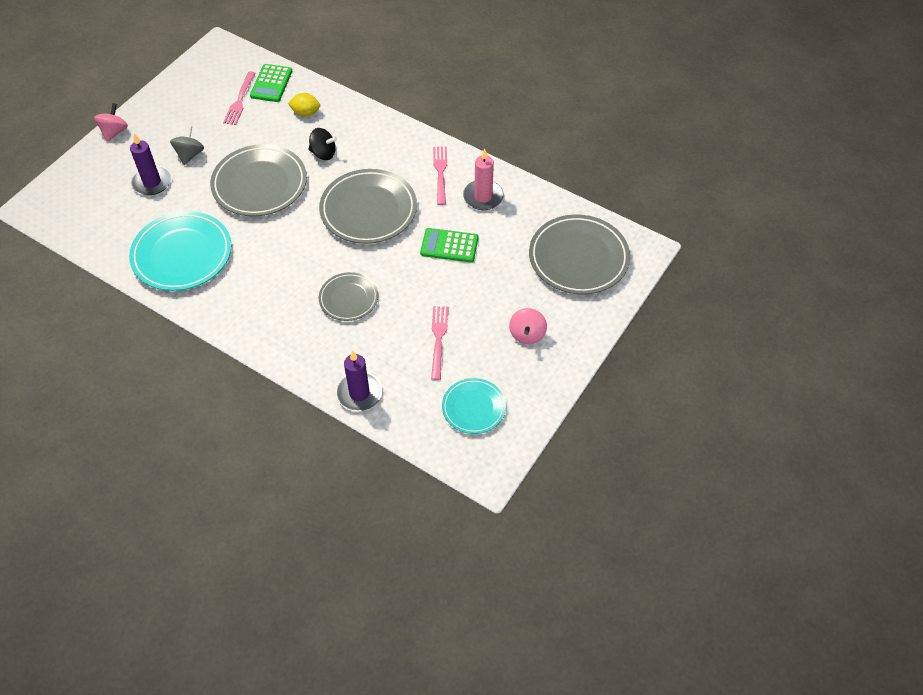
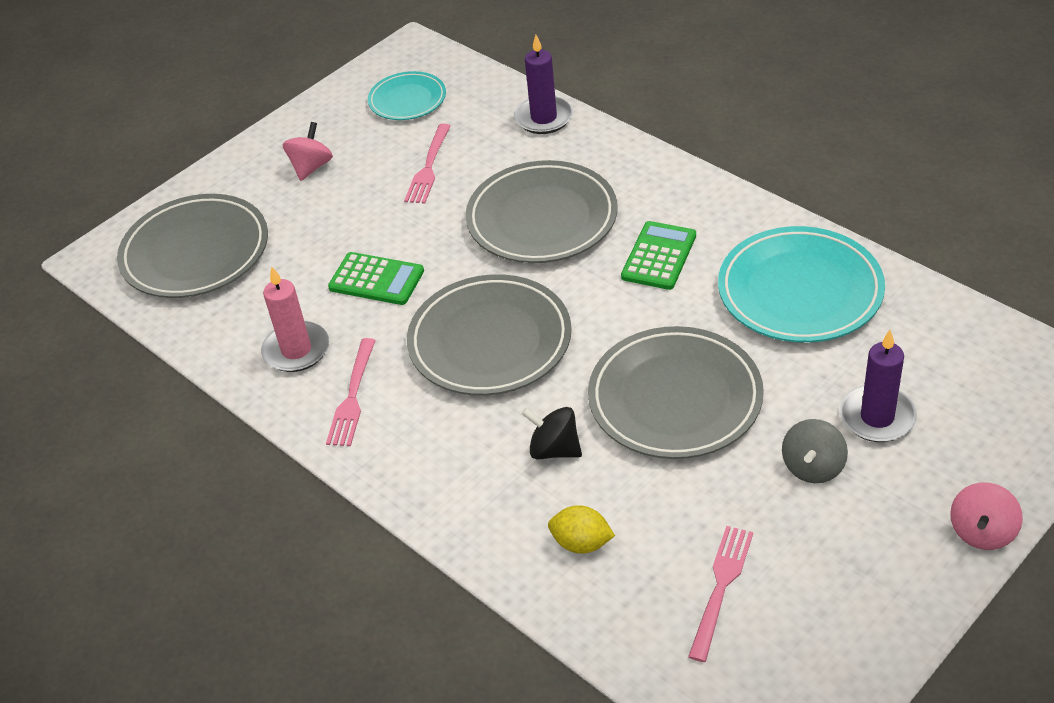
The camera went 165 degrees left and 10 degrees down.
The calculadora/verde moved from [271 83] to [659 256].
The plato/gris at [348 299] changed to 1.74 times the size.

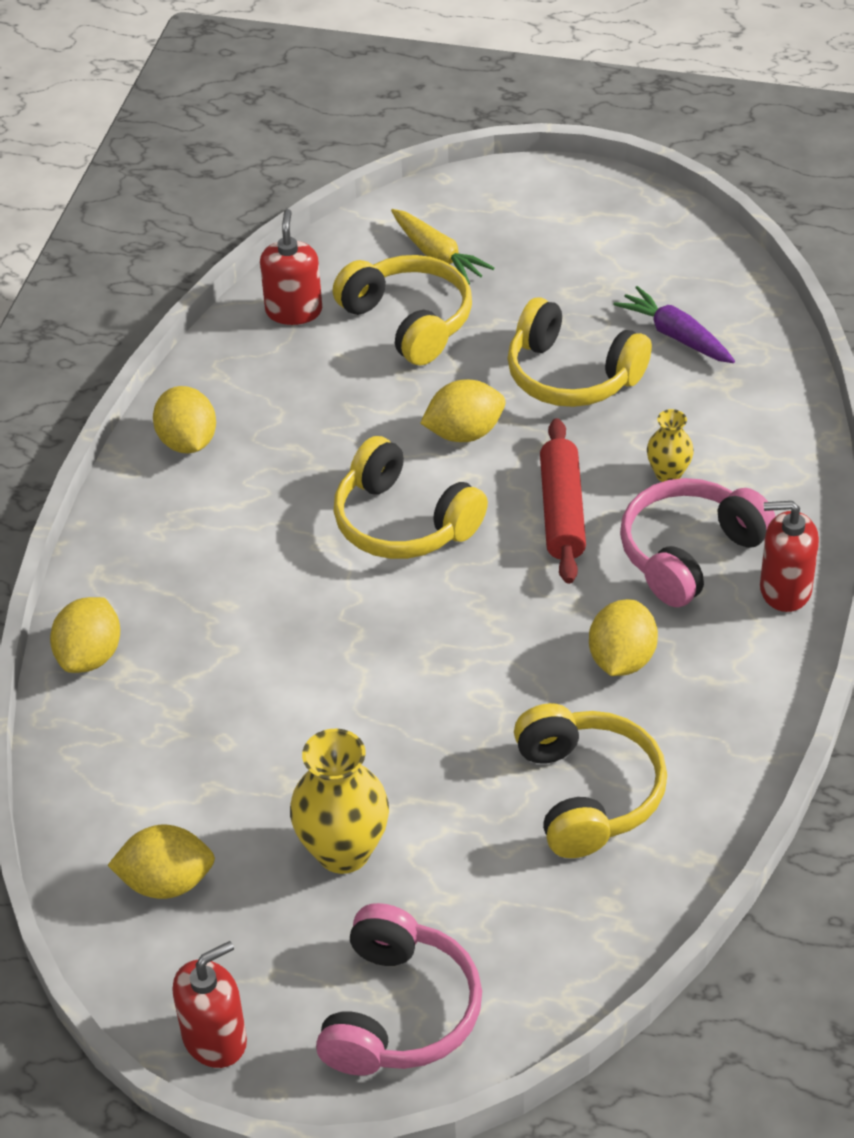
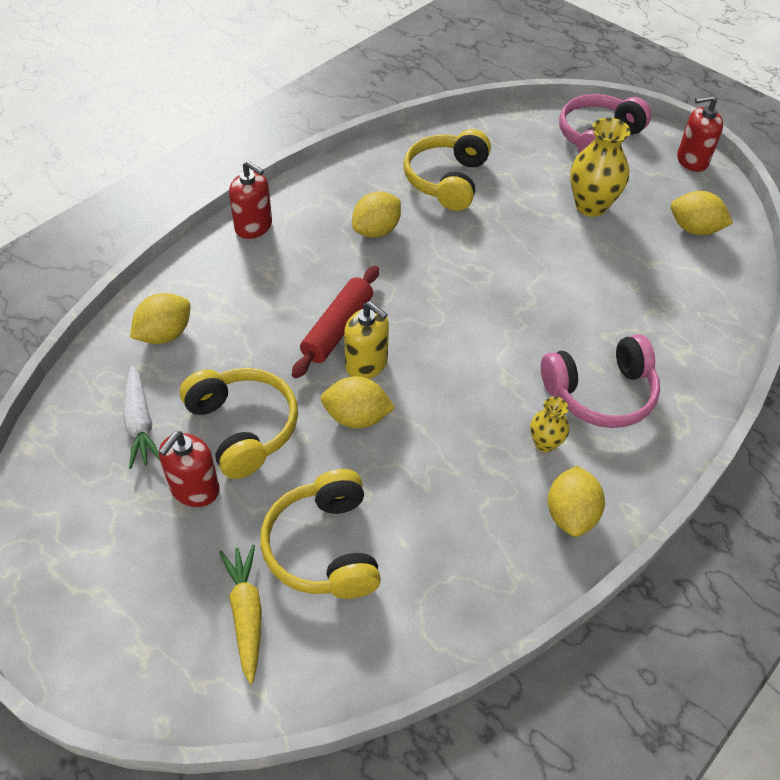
The camera went 155 degrees left and 5 degrees up.
The limón/amarillo moved from [90 656] to [165 334].
The dispensador de jabón/rojo moved from [294 311] to [194 489].
The auriculares/amarillo at [403 522] disappeared.
The zanahoria/morado at [676 336] became the zanahoria/blanco at [140 423].
The auriculares/rosa moved from [689 553] to [600 393].
The florero/amarillo moved from [668 474] to [545 443].
The dispensador de jabón/amarillo at [366 364] appeared.

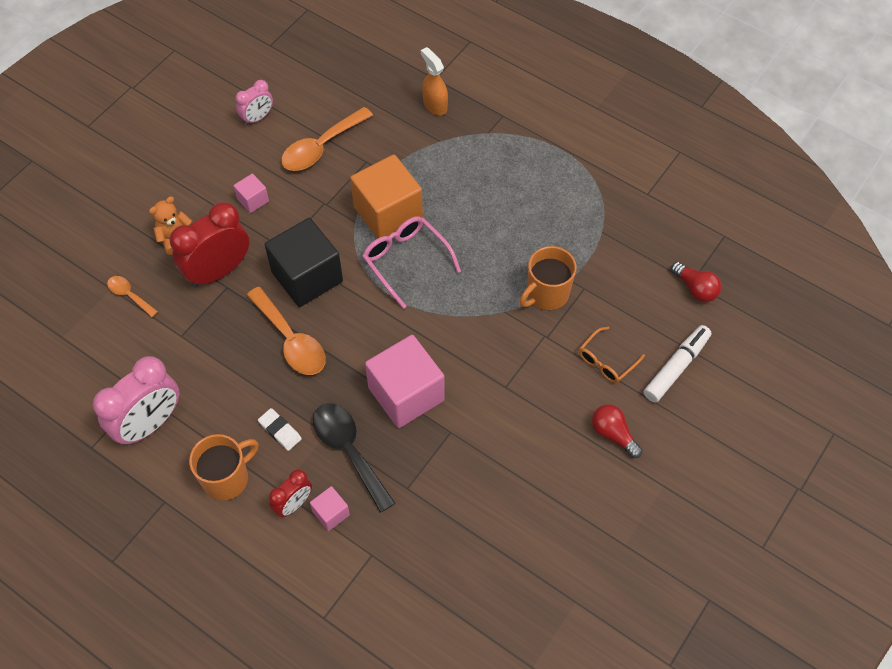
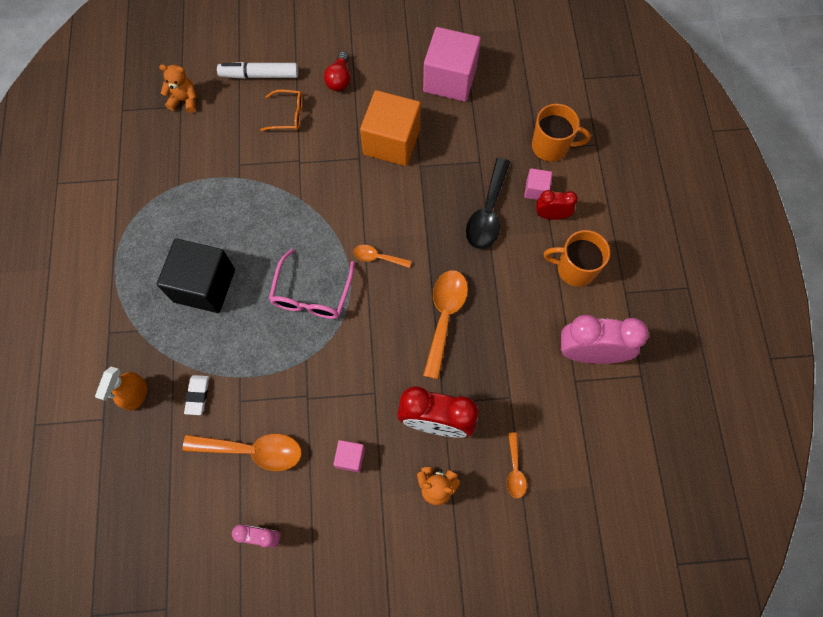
The camera went 130 degrees left and 10 degrees up.
The goma de borrar/blanco moved from [280 431] to [197 395].
The cubo/negro moved from [307 277] to [204 285].
The cubo/naranja moved from [388 213] to [391 141].
The cubo/rosa moved from [406 394] to [450 79].
The taza/naranja moved from [546 294] to [551 146].
The bombilla/rojo at [695 288] was replaced by the osito/naranja at [184 100].
The cuchara/naranja at [378 257] appeared.

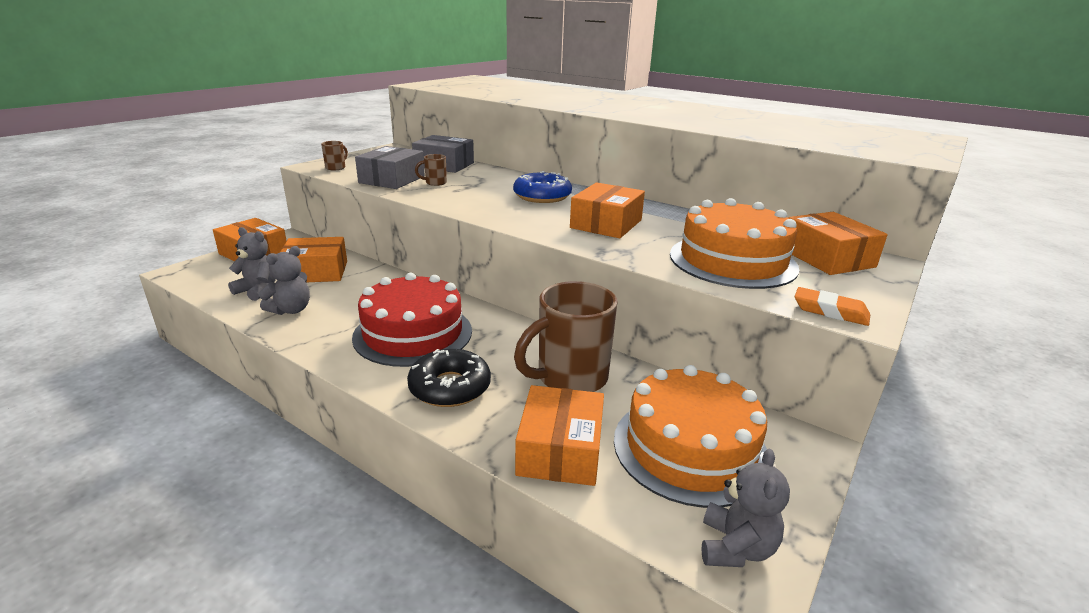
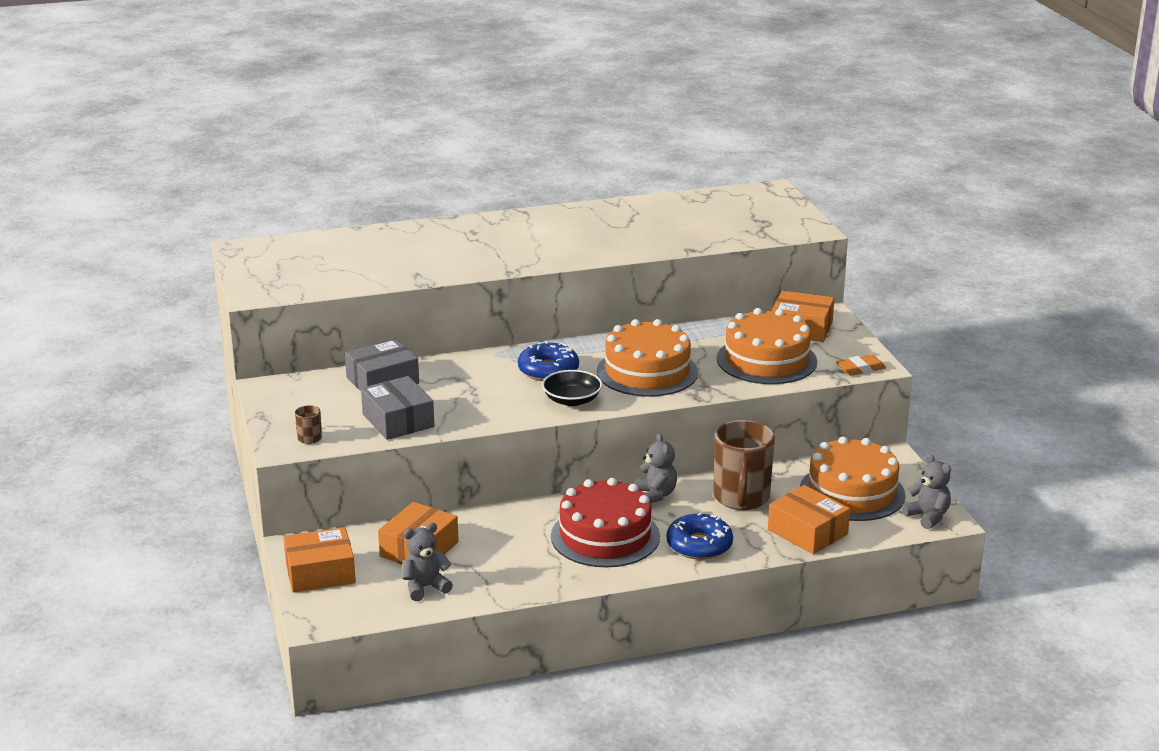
The camera went 50 degrees left and 0 degrees up.
The osito/gris moved from [291 310] to [655 495].
The rosquilla/negro at [450 387] became the rosquilla/azul at [699 545].
The taza/marrón at [435 183] disappeared.
The caja/naranja at [606 224] was replaced by the tarta/naranja at [647 372].
The cuenco/negro at [572 400] appeared.

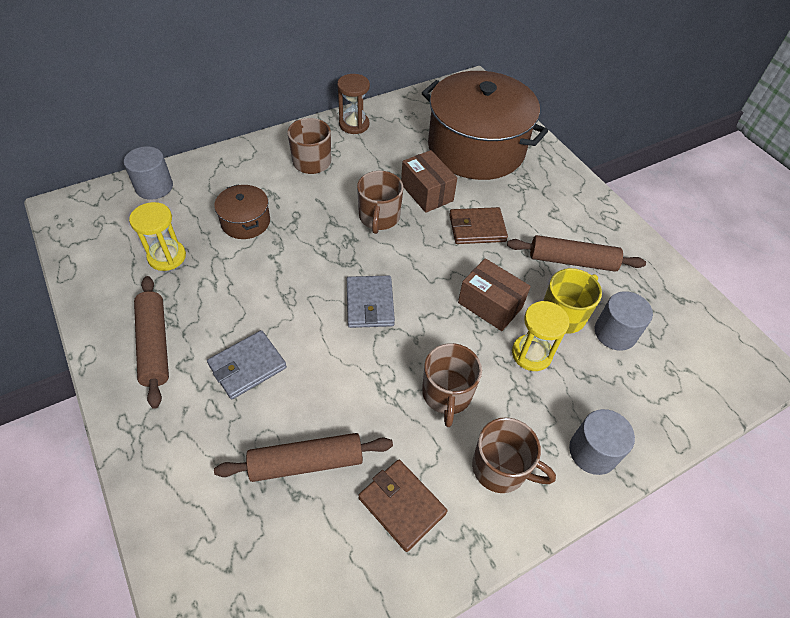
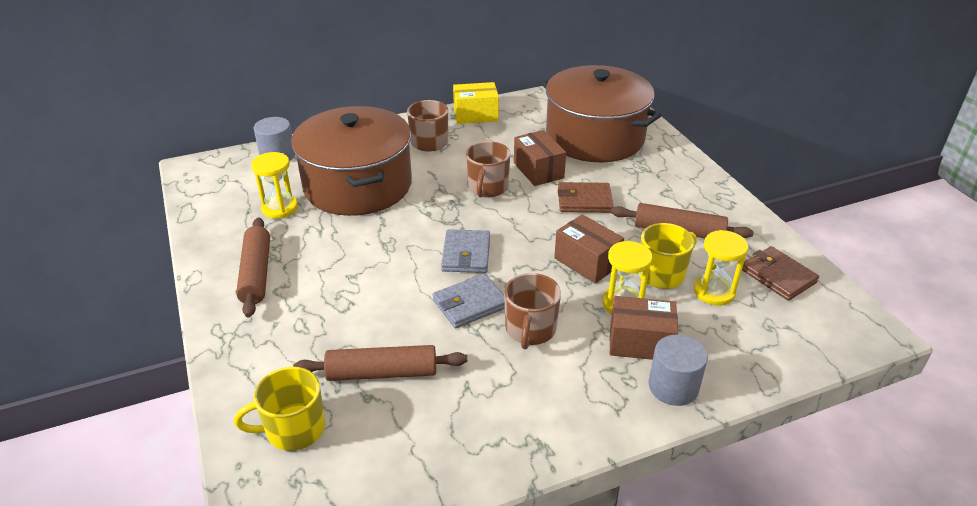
The camera went 10 degrees right and 15 degrees down.
The cartera/gris moved from [247 366] to [470 304].
The olla/marrón at [245 222] changed to 2.28 times the size.
The reloj de arena/marrón at [354 124] was replaced by the caja/amarillo at [475 115].
The cartera/marrón moved from [402 505] to [778 276].
The taza/marrón at [501 468] disappeared.
The cilindro/gris at [615 333] was replaced by the reloj de arena/amarillo at [714 292].
The taza/amarillo at [293 429] appeared.
The caja/marrón at [640 342] appeared.

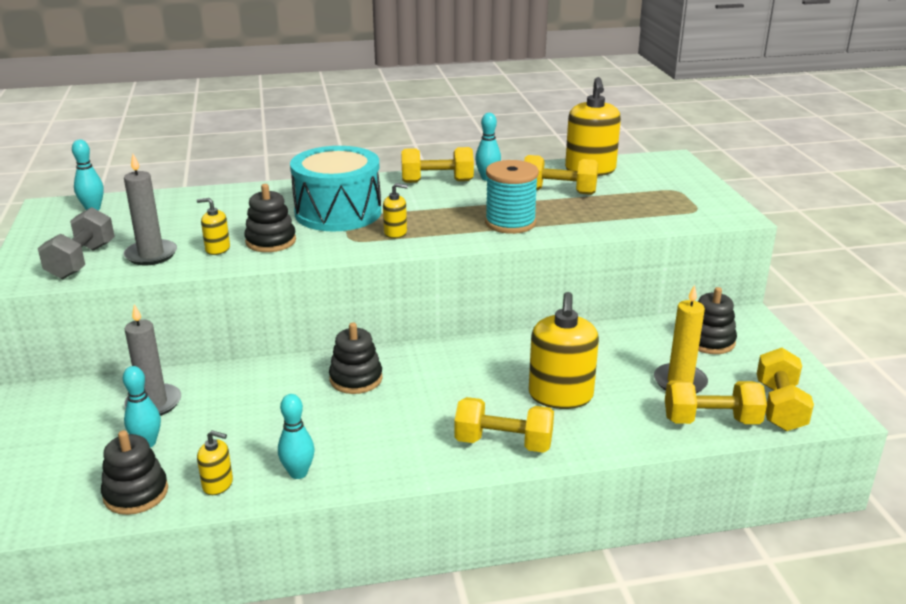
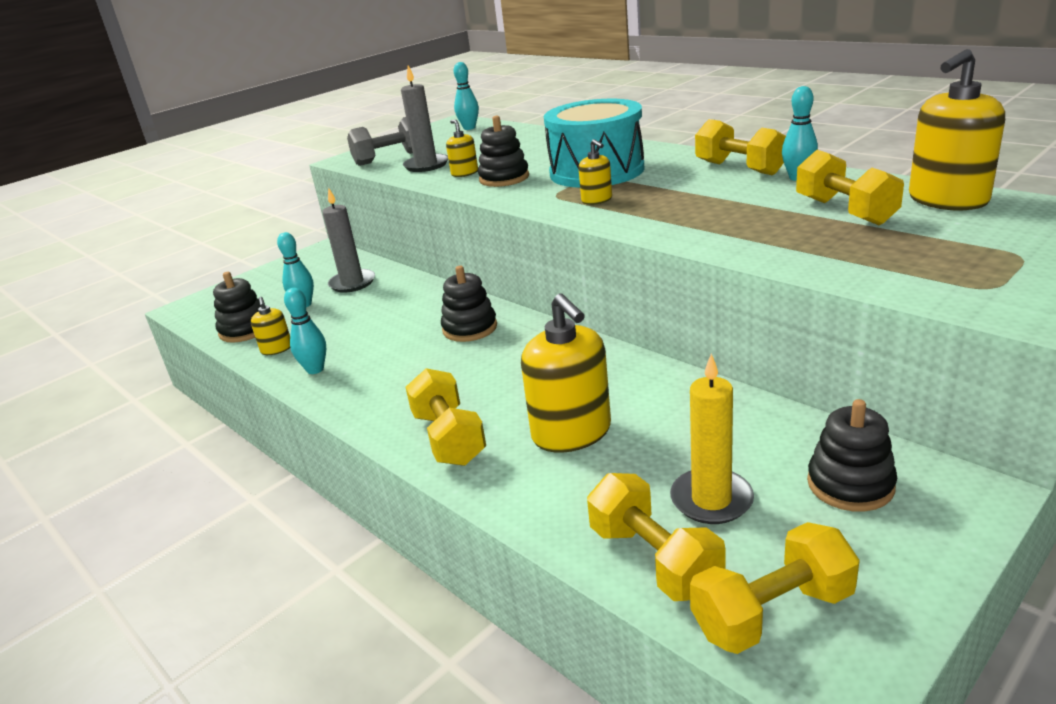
The camera went 60 degrees right and 0 degrees up.
The carrete/turquesa at [510 223] disappeared.
The dispensador de jabón/amarillo at [560 395] turned 90 degrees counterclockwise.

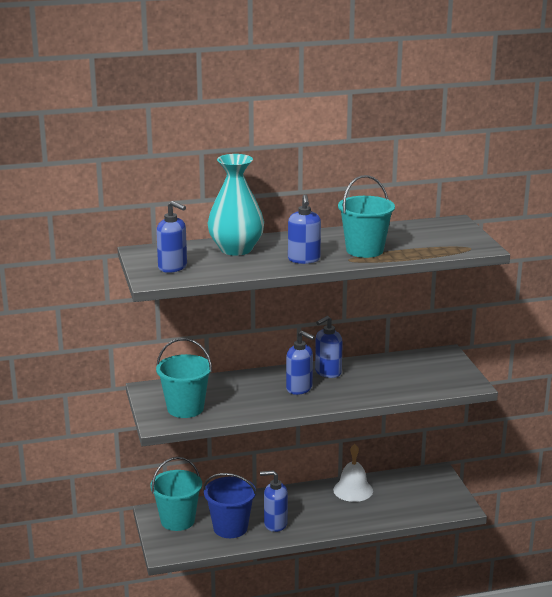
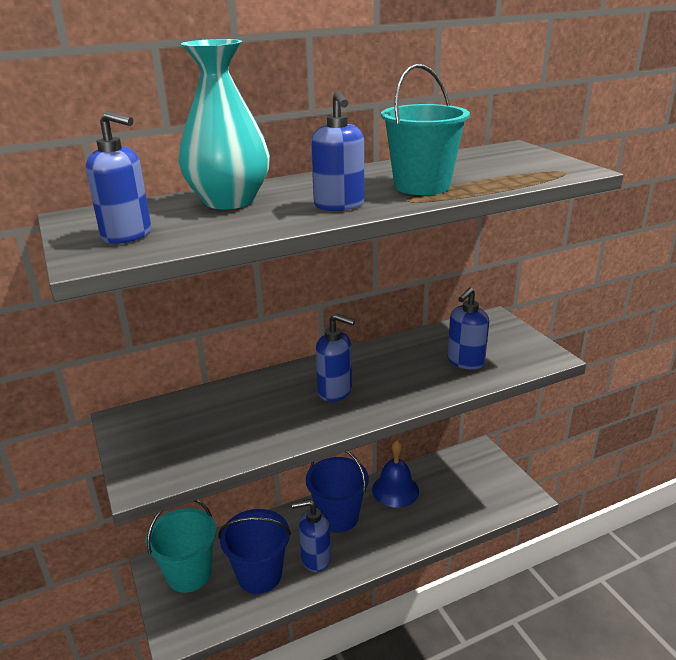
The camera went 10 degrees left and 5 degrees up.
The balde/turquesa at [185 408] disappeared.
The dispensador de jabón/azul moved from [328 372] to [465 361].
The campana/blanco at [353 490] became the campana/azul at [395 490].
The balde/azul at [338 517] appeared.

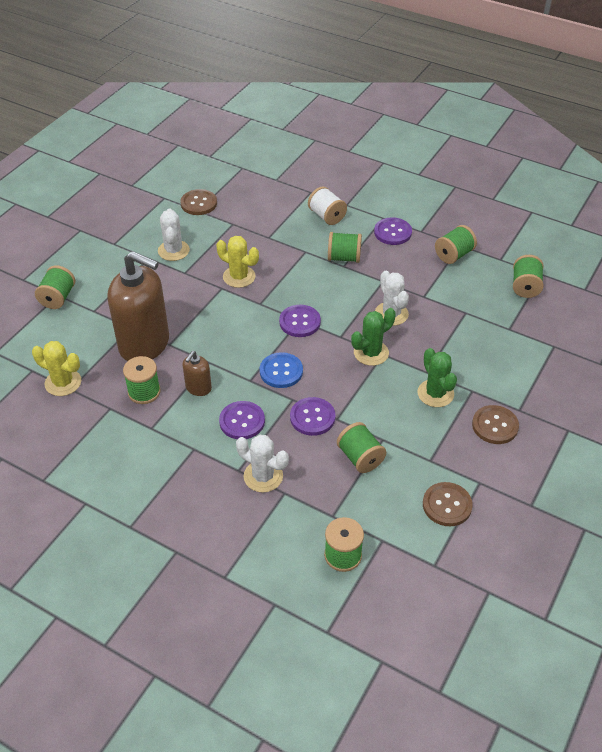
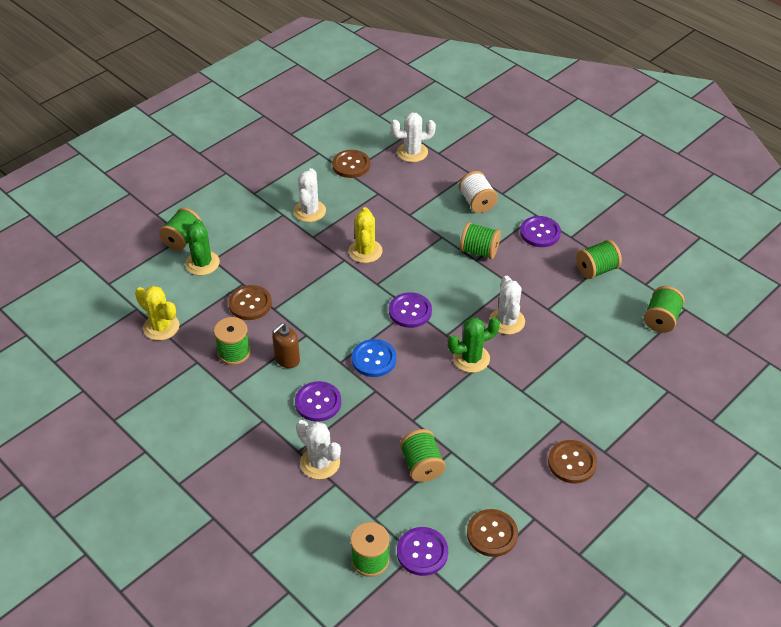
The camera went 15 degrees right and 0 degrees up.
The dispensador de jabón/marrón at [144 344] was replaced by the botón/marrón at [250 304].
The cactus/amarillo at [239 277] turned 45 degrees clockwise.
The botón/morado moved from [312 417] to [422 552].
The cactus/verde moved from [435 393] to [202 263].
The cactus/blanco at [412 152] appeared.

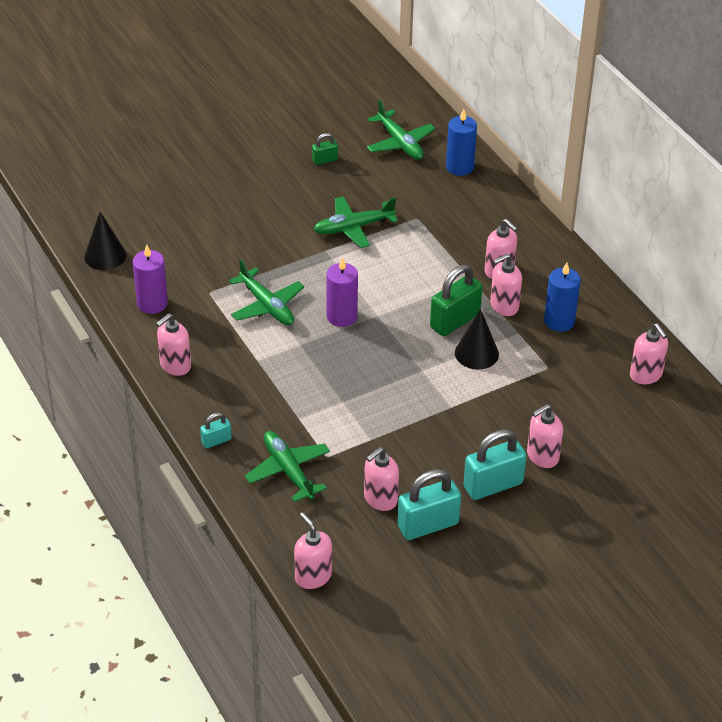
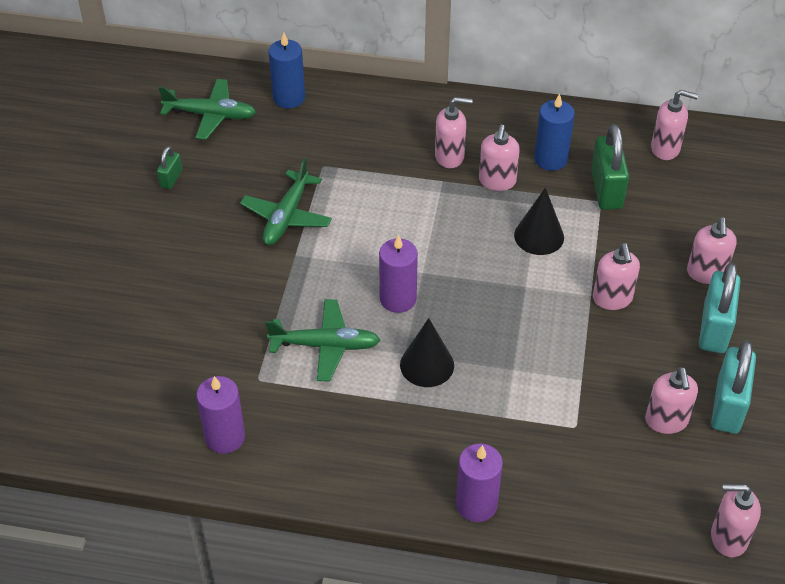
The camera went 50 degrees left and 5 degrees up.
The cono/negro moved from [105 256] to [427 365].
The dispensador de jabón/rosa moved from [175 366] to [612 299].
The candado/turquesa at [216 441] was replaced by the vela/morado at [476 504].
The avión/verde at [288 471] disappeared.
The candado/verde moved from [455 321] to [606 189].

